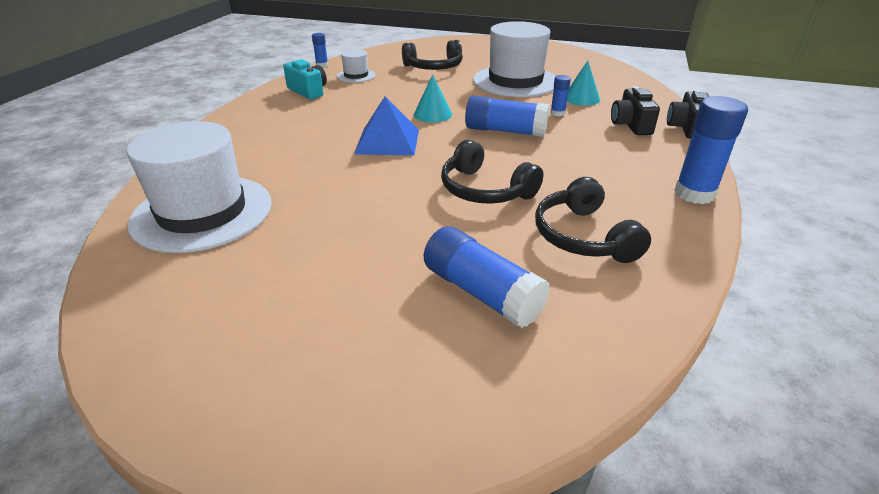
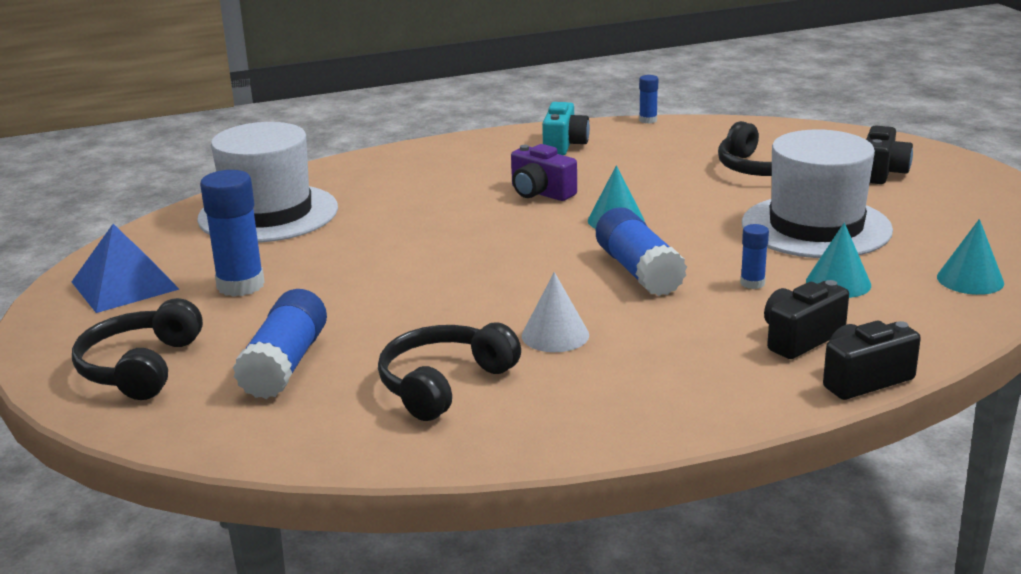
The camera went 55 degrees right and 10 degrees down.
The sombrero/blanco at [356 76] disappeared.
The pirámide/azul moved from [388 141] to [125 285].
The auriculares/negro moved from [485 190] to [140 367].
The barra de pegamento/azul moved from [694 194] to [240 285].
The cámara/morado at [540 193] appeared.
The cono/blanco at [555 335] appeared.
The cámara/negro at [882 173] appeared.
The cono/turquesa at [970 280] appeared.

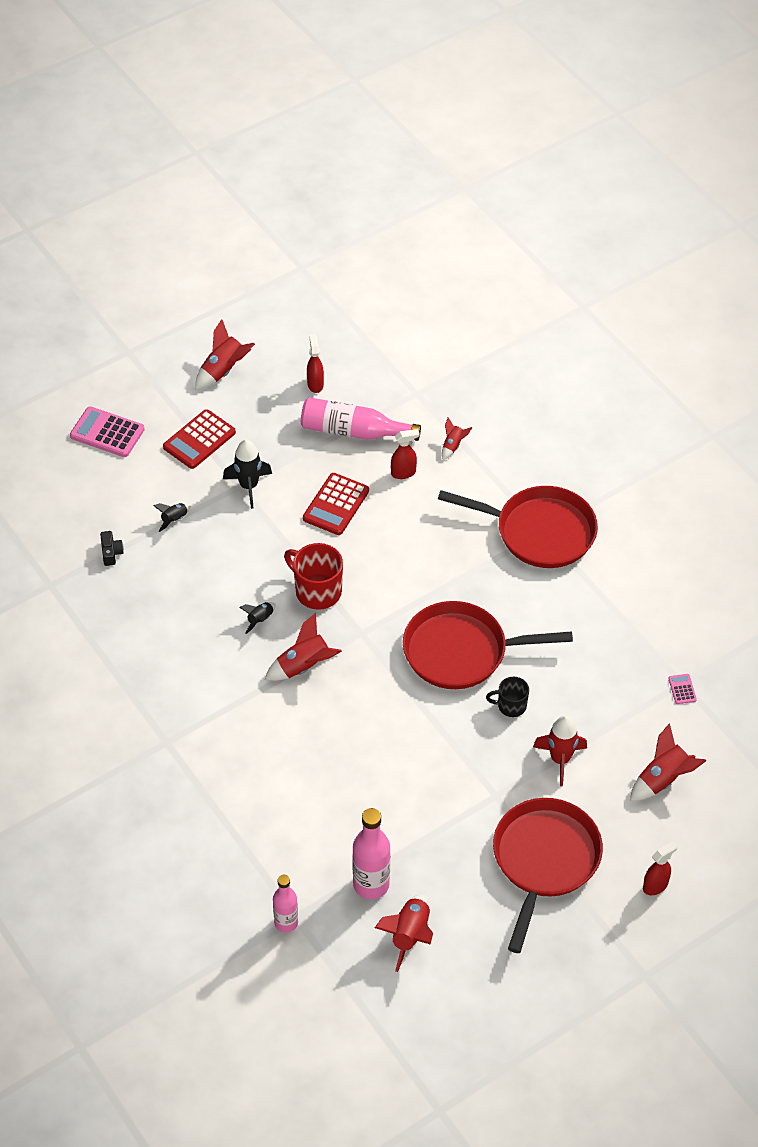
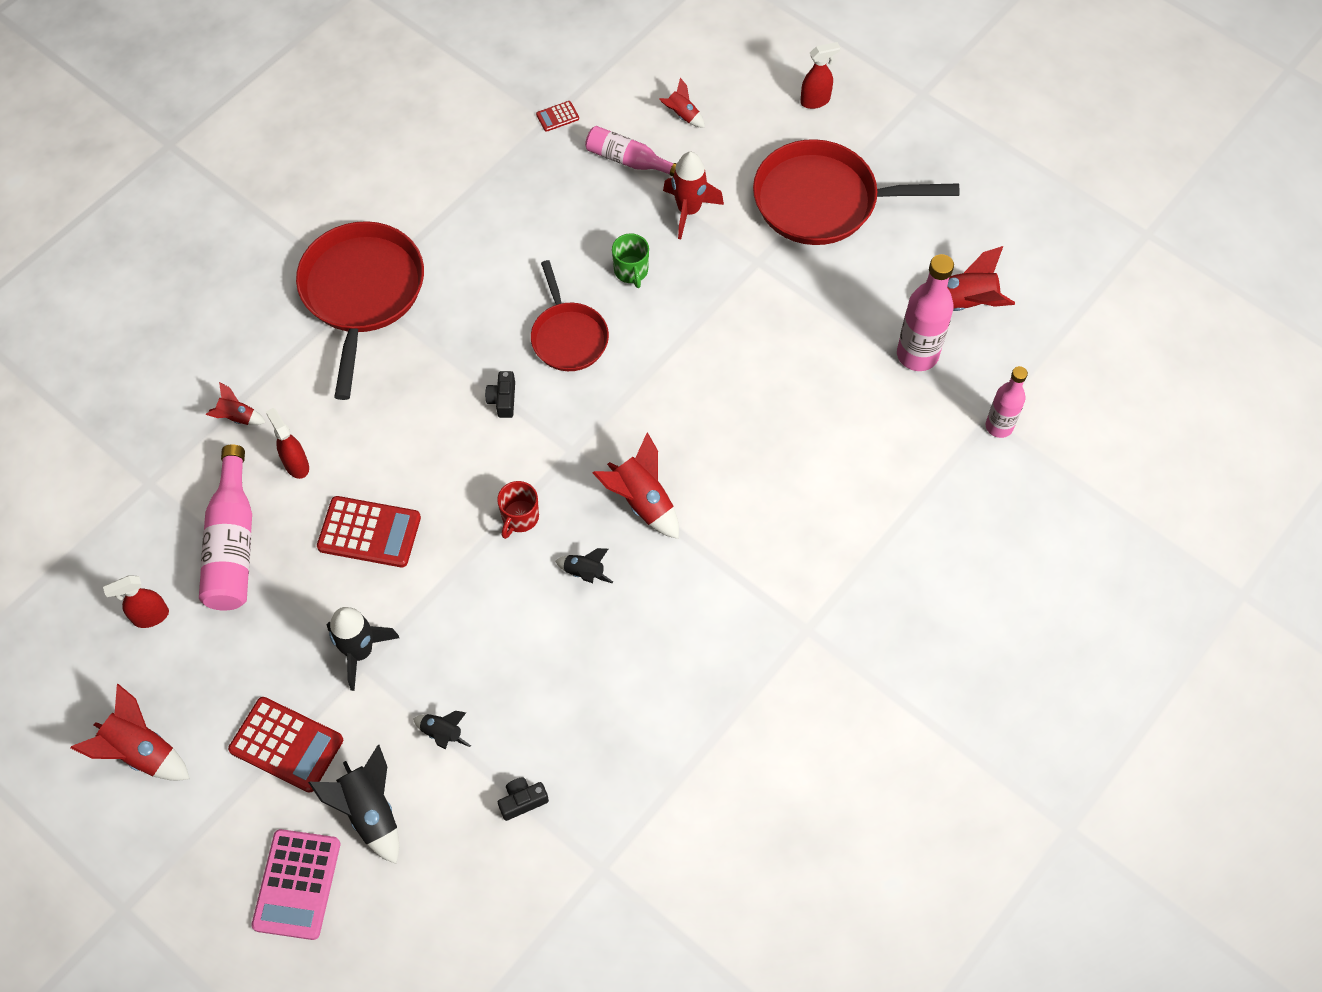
The camera went 105 degrees left and 10 degrees up.
The taza/rojo at [317 591] changed to 0.60 times the size.
The sartén/rojo at [461 651] changed to 0.60 times the size.
The taza/negro at [511 706] became the taza/verde at [631 271].
The cohete/rojo at [662 779] changed to 0.56 times the size.
The pulverizador/rojo at [655 885] turned 120 degrees clockwise.
The calculadora/rosa at [682 689] became the calculadora/rojo at [557 116].
The cohete/negro at [370 812] appeared.
The cámara/negro at [503 399] appeared.
The botella/rosa at [628 160] appeared.

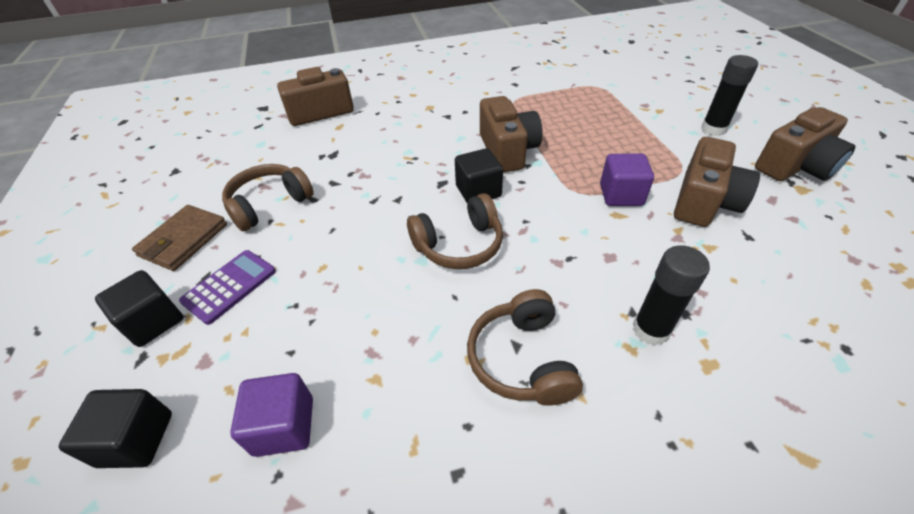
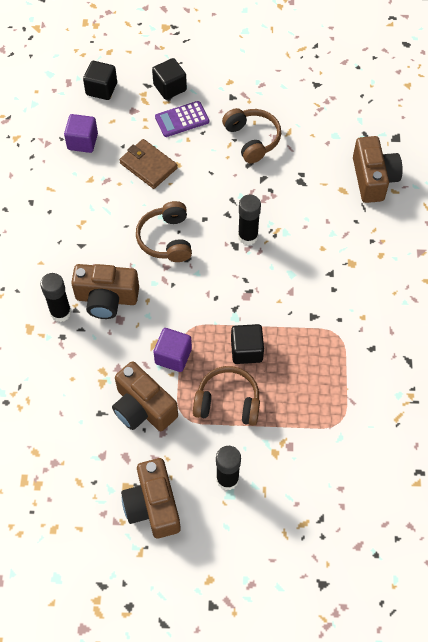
The camera went 105 degrees right and 15 degrees up.
The cartera/marrón moved from [183 240] to [148 165].
The calculadora/morado at [229 286] turned 105 degrees clockwise.
The cubo/negro moved from [478 191] to [246 350].
The auriculares/marrón moved from [522 359] to [227 402].
The cámara/marrón moved from [507 150] to [106 298].
The barra de pegamento/negro at [248 236] appeared.

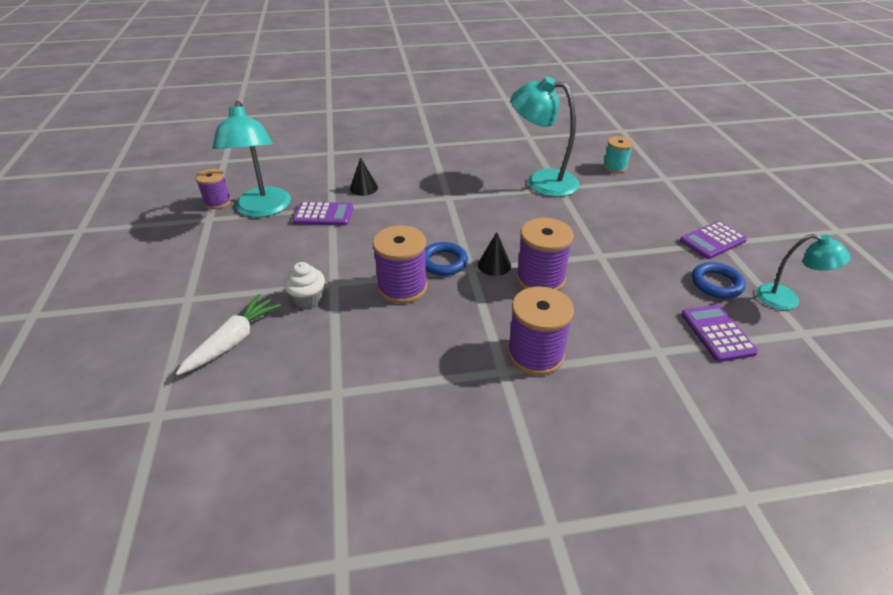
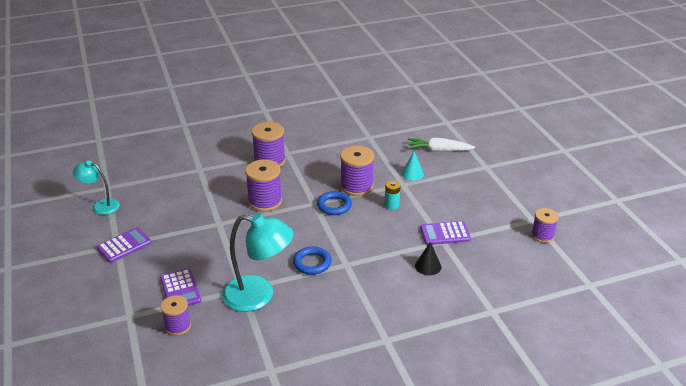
The camera went 170 degrees right and 5 degrees down.
The zanahoria/blanco at [233 341] turned 75 degrees clockwise.
The lámpara/turquesa at [263 209] disappeared.
The magdalena/blanco at [308 299] was replaced by the cono/turquesa at [412 174].
The cono/negro at [494 265] disappeared.
The carrete/turquesa at [614 167] became the carrete/morado at [178 326].
The calculadora/morado moved from [717 333] to [180 290].
The anillo/azul moved from [716 284] to [312 263].
The pila/turquesa at [391 205] appeared.

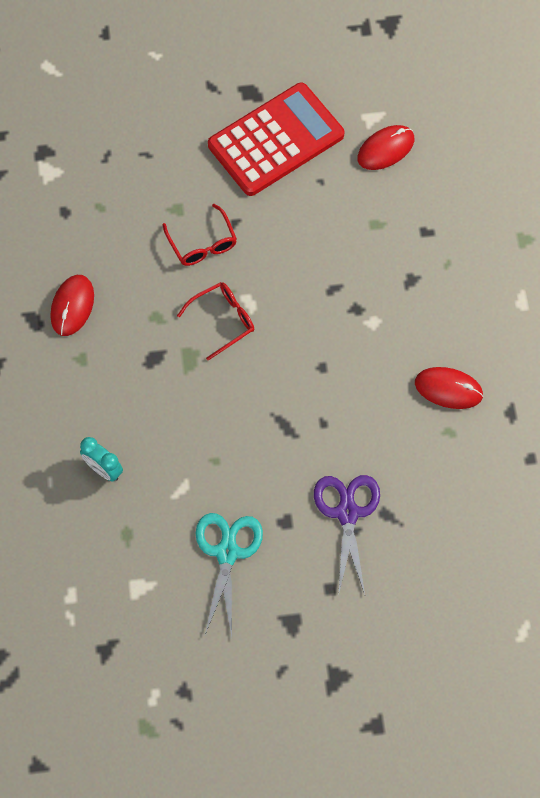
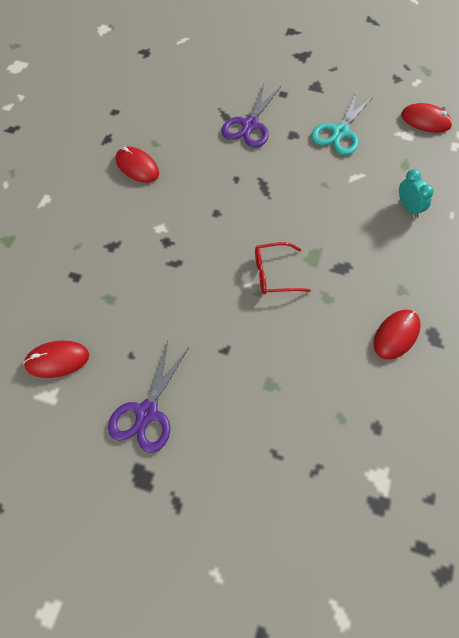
The camera went 155 degrees left and 5 degrees down.
The gafas/rojo at [202 243] disappeared.
The calculadora/rojo at [276 140] was replaced by the tijeras/morado at [147 413].
The ratón/rojo at [425 120] appeared.

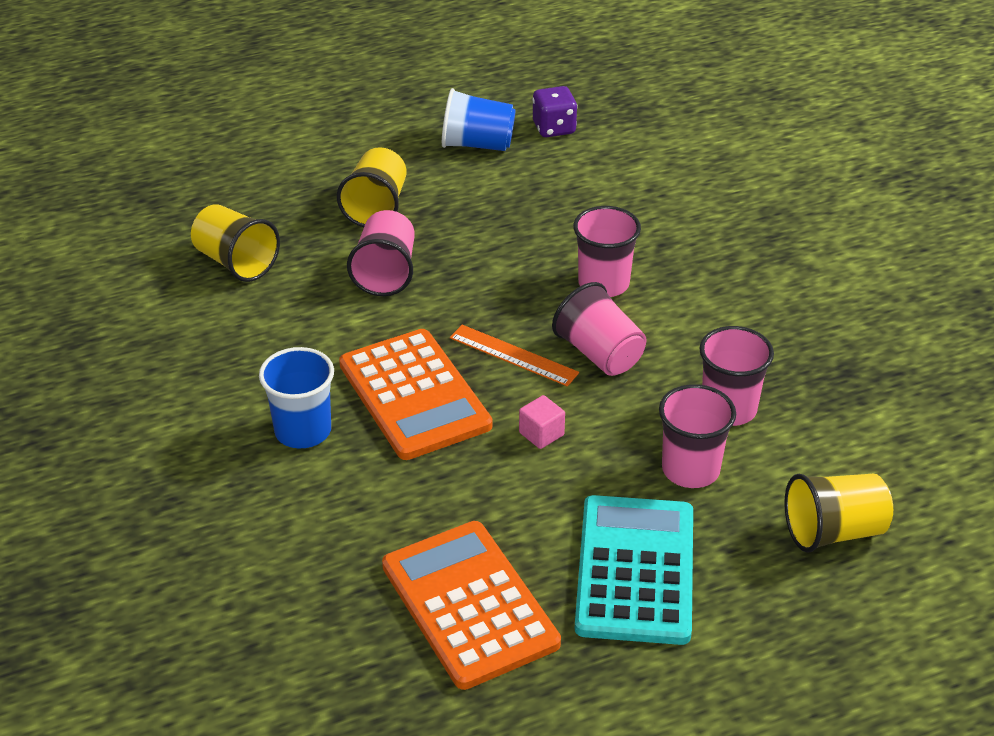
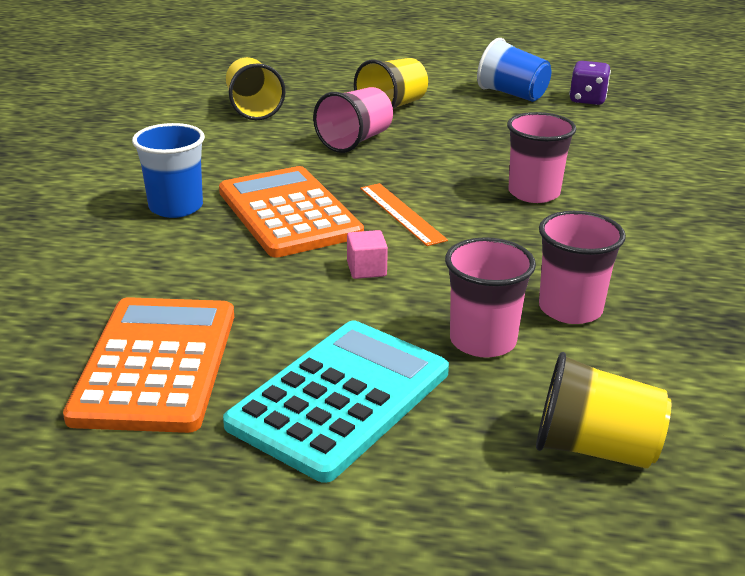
The camera went 30 degrees right and 10 degrees down.
The calculadora/naranja at [414 395] turned 150 degrees clockwise.
The vaso/rosa at [599 354] disappeared.

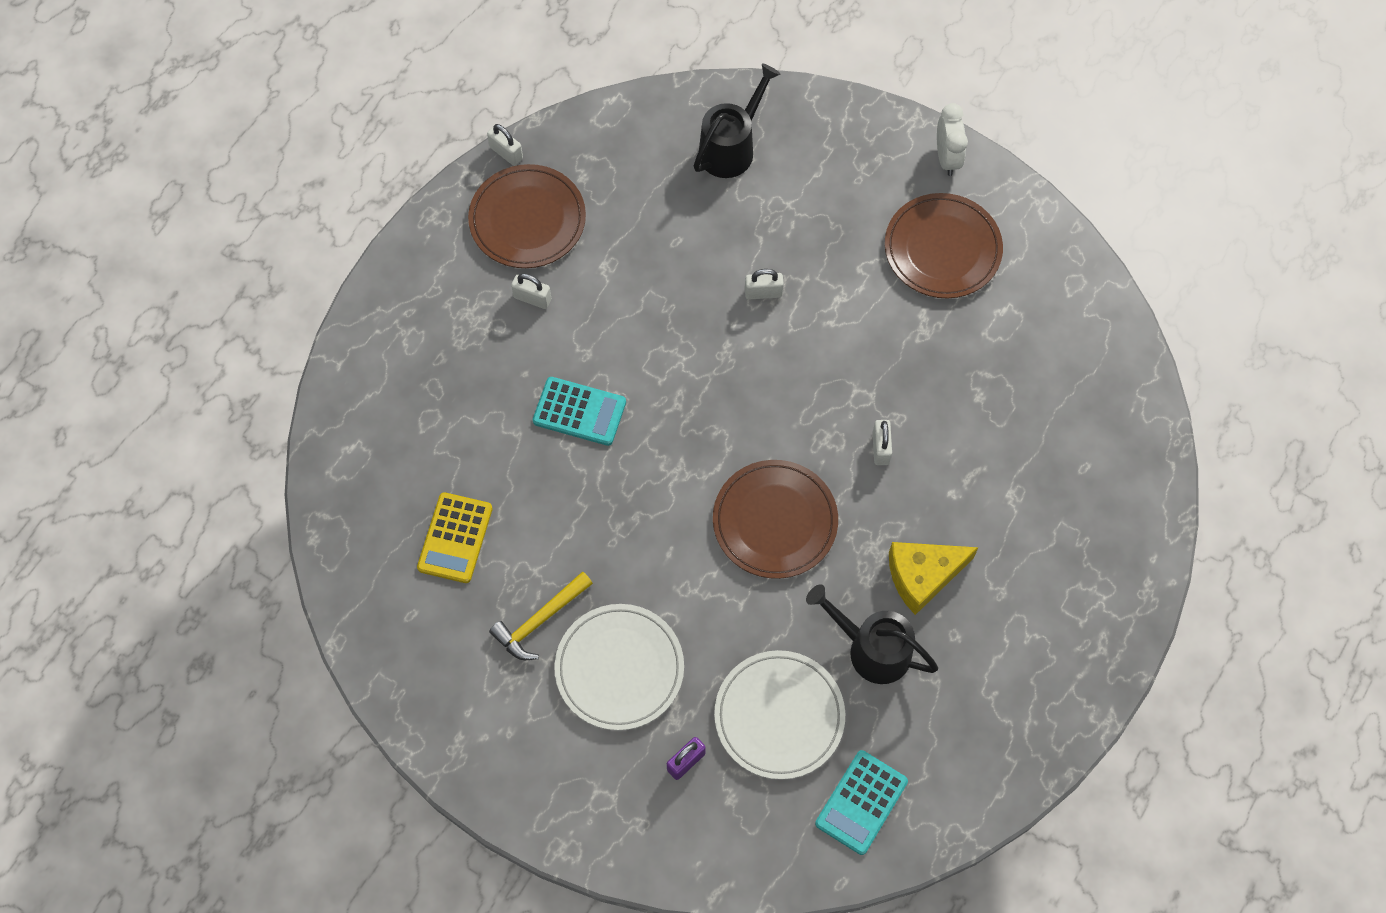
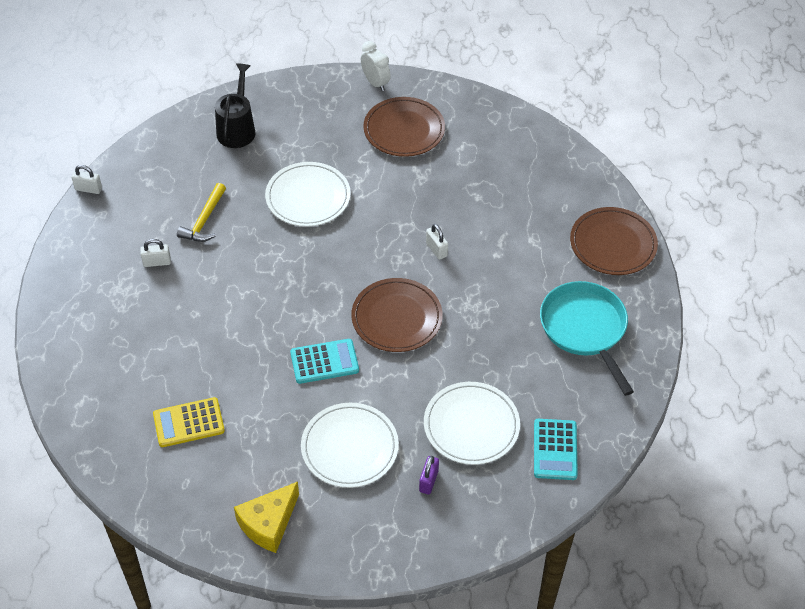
The camera went 30 degrees left and 15 degrees down.
The calculadora/amarillo at [455 538] turned 90 degrees clockwise.
The plato/marrón moved from [527 220] to [613 244].
The martillo/amarillo moved from [540 620] to [204 220].
The calculadora/turquesa moved from [579 412] to [324 362].
The candado/blanco at [763 293] was replaced by the plato/blanco at [308 197].
The regadera/negro at [871 649] disappeared.
The queso/amarillo moved from [923 576] to [268 523].
The sartén/turquesa at [585 329] appeared.

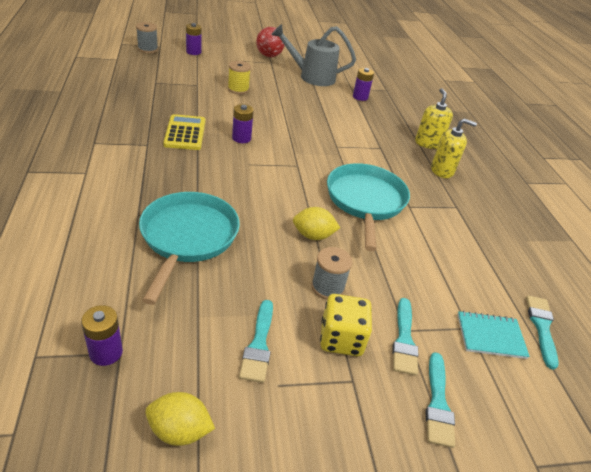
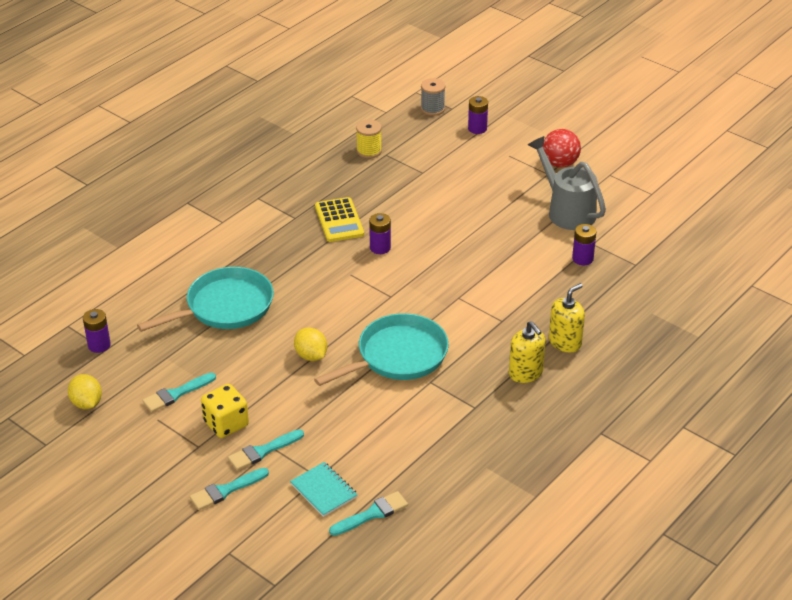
The camera went 55 degrees right and 0 degrees up.
The calculadora/amarillo at [185 133] turned 120 degrees clockwise.
The carrete/amarillo moved from [238 89] to [369 151].
The carrete/gris at [327 287] disappeared.

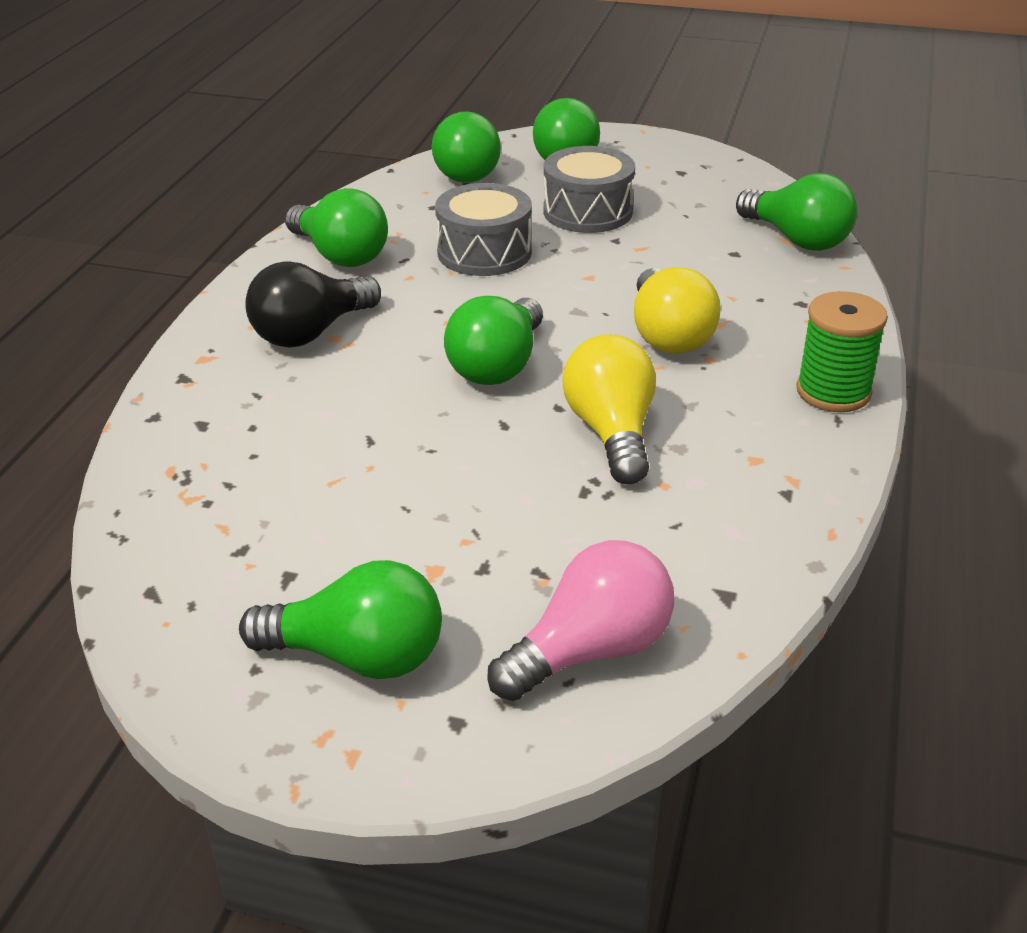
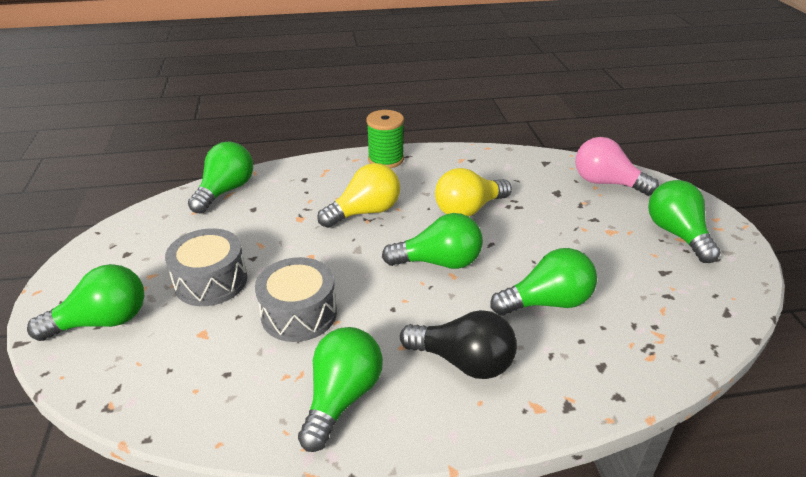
The camera went 115 degrees left and 0 degrees up.
The bombilla/verde moved from [470 171] to [547 302].

